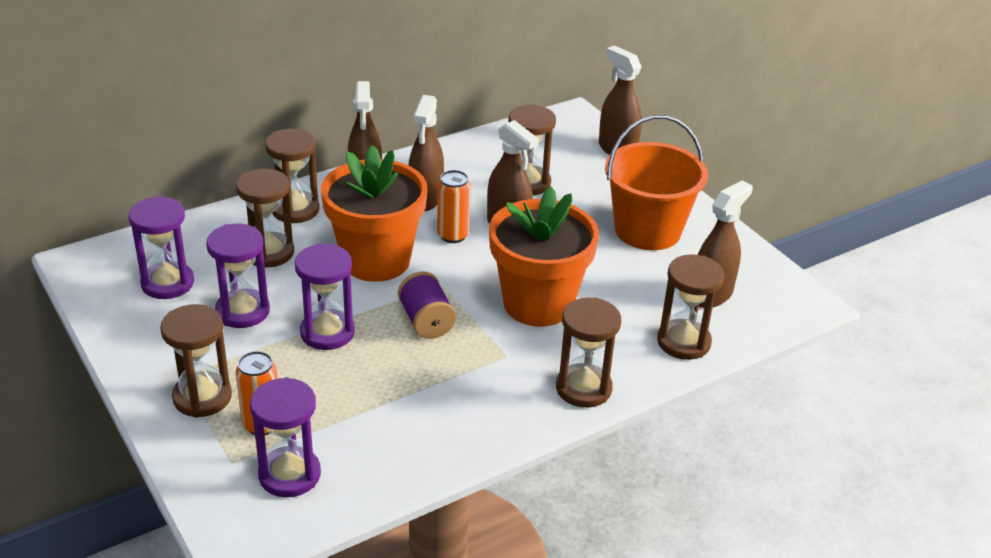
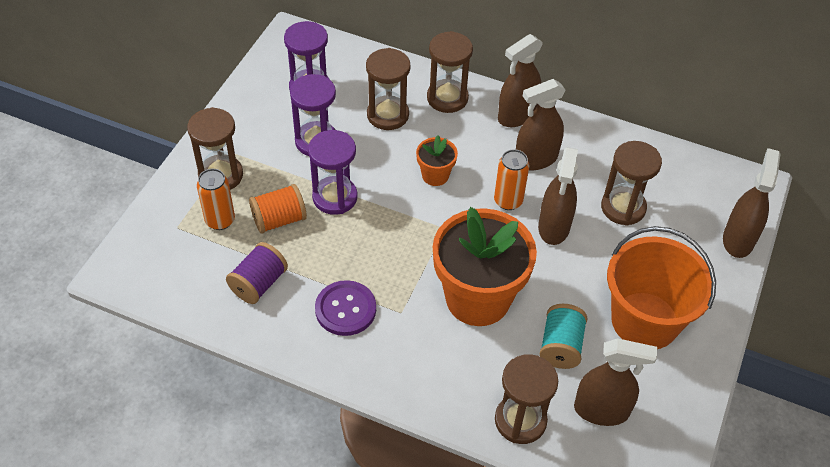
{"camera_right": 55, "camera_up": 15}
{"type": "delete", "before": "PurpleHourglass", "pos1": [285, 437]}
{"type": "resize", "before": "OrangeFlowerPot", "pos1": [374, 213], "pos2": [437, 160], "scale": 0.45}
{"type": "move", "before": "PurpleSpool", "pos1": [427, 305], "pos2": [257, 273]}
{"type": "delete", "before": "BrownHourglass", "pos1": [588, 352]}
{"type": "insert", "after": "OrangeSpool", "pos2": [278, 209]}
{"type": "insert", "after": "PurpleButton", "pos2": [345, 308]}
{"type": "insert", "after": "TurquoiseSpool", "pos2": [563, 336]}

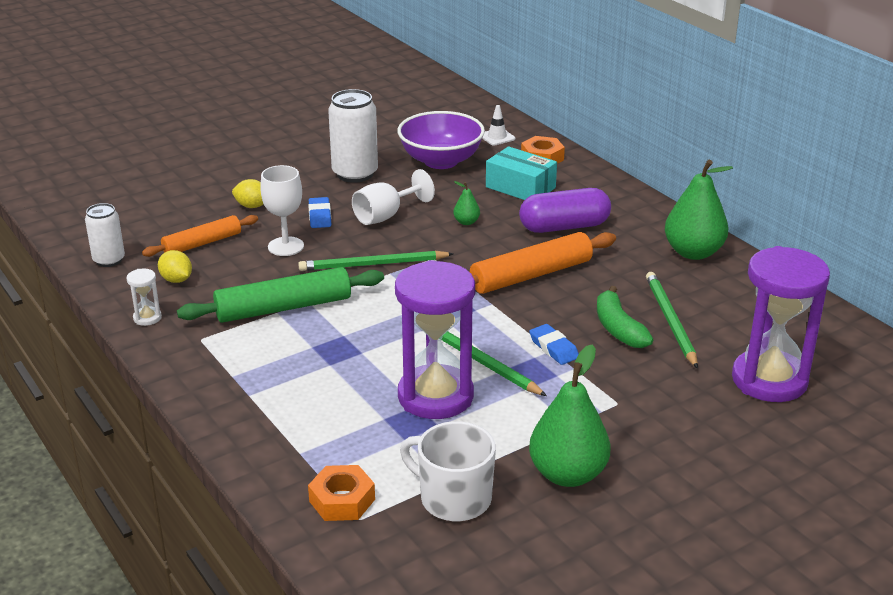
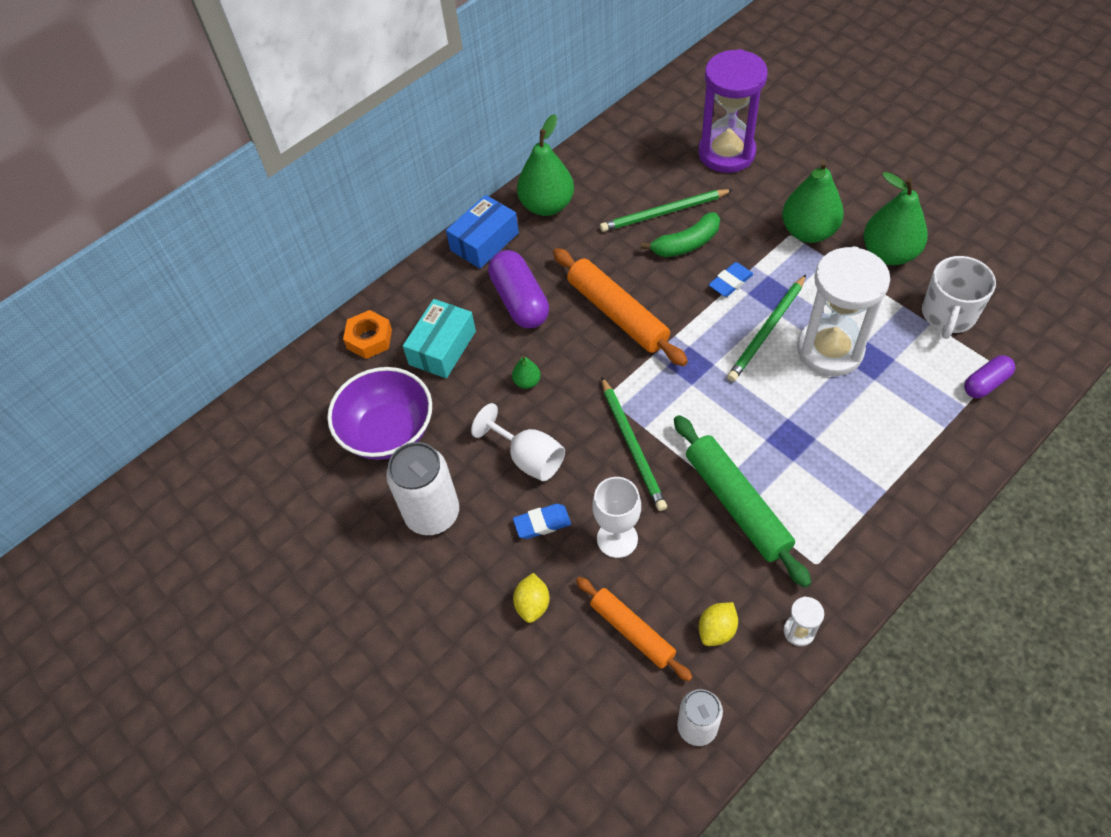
{"camera_right": -95, "camera_up": 25}
{"type": "replace", "before": "OrangeNut", "after": "PurpleCapsule", "pos1": [341, 493], "pos2": [989, 376]}
{"type": "recolor", "before": "PurpleHourglass", "after": "WhiteHourglass", "pos1": [435, 339], "pos2": [843, 311]}
{"type": "delete", "before": "WhiteTrafficCone", "pos1": [498, 125]}
{"type": "insert", "after": "BlueBox", "pos2": [482, 232]}
{"type": "insert", "after": "GreenPear", "pos2": [813, 201]}

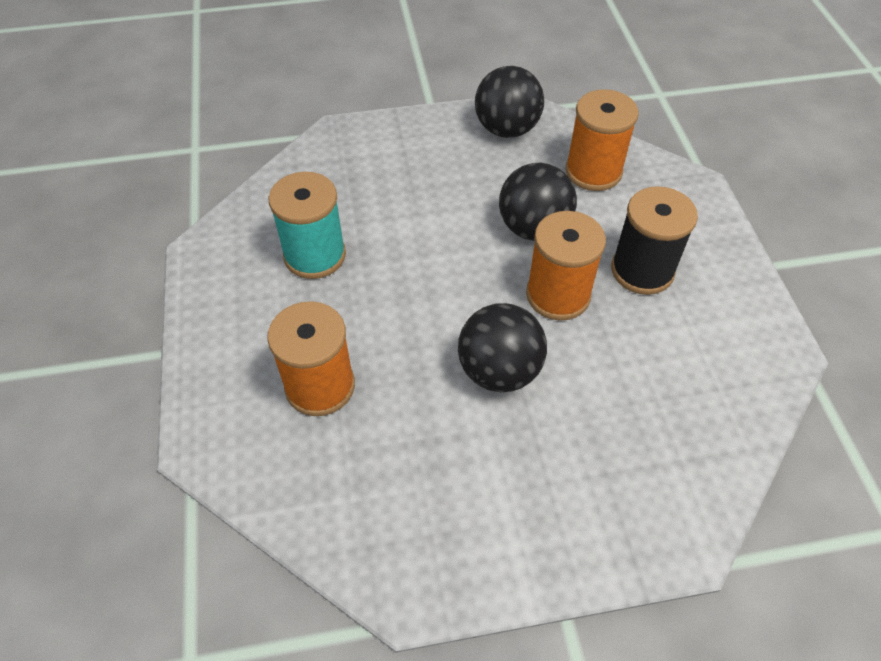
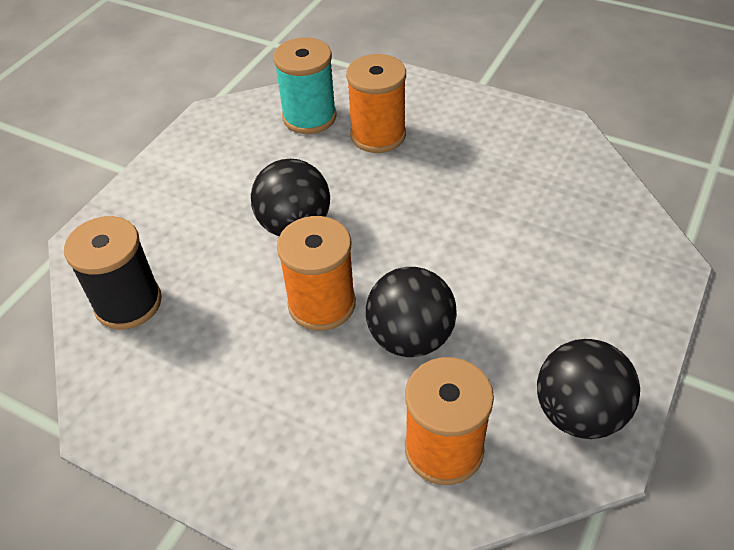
{"camera_right": 130, "camera_up": -5}
{"type": "move", "before": "TurquoiseSpool", "pos1": [307, 225], "pos2": [304, 85]}
{"type": "move", "before": "BlackSpool", "pos1": [654, 240], "pos2": [113, 273]}

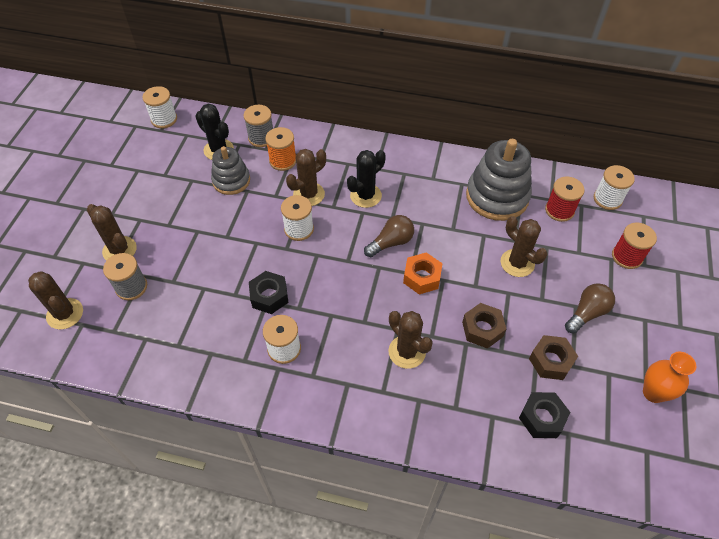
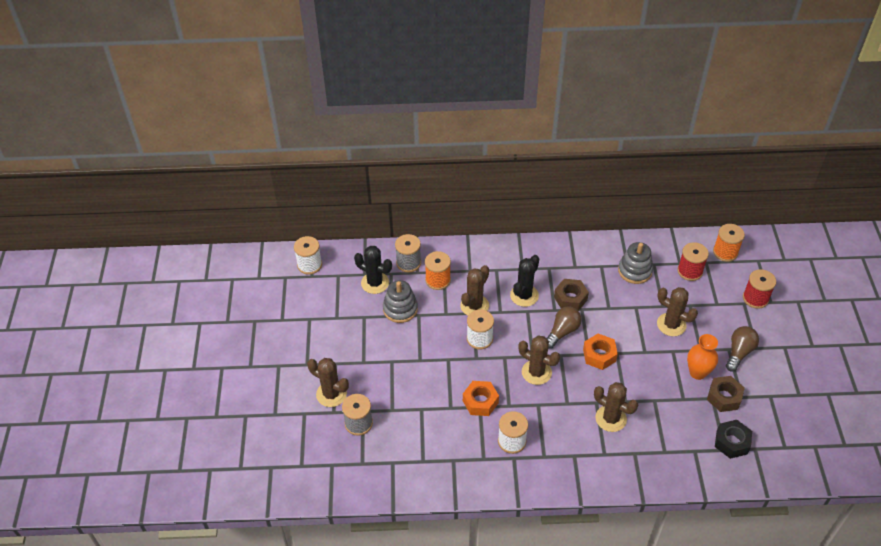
{"camera_right": -15, "camera_up": -5}
{"type": "move", "before": "BrownCactus", "pos1": [55, 300], "pos2": [539, 360]}
{"type": "recolor", "before": "BlackNut", "after": "OrangeNut", "pos1": [269, 292], "pos2": [481, 398]}
{"type": "move", "before": "BrownNut", "pos1": [484, 326], "pos2": [571, 295]}
{"type": "resize", "before": "GreyStackingToy", "pos1": [499, 180], "pos2": [635, 263], "scale": 0.61}
{"type": "recolor", "before": "WhiteSpool", "after": "OrangeSpool", "pos1": [614, 187], "pos2": [729, 243]}
{"type": "move", "before": "OrangeVase", "pos1": [669, 377], "pos2": [702, 357]}

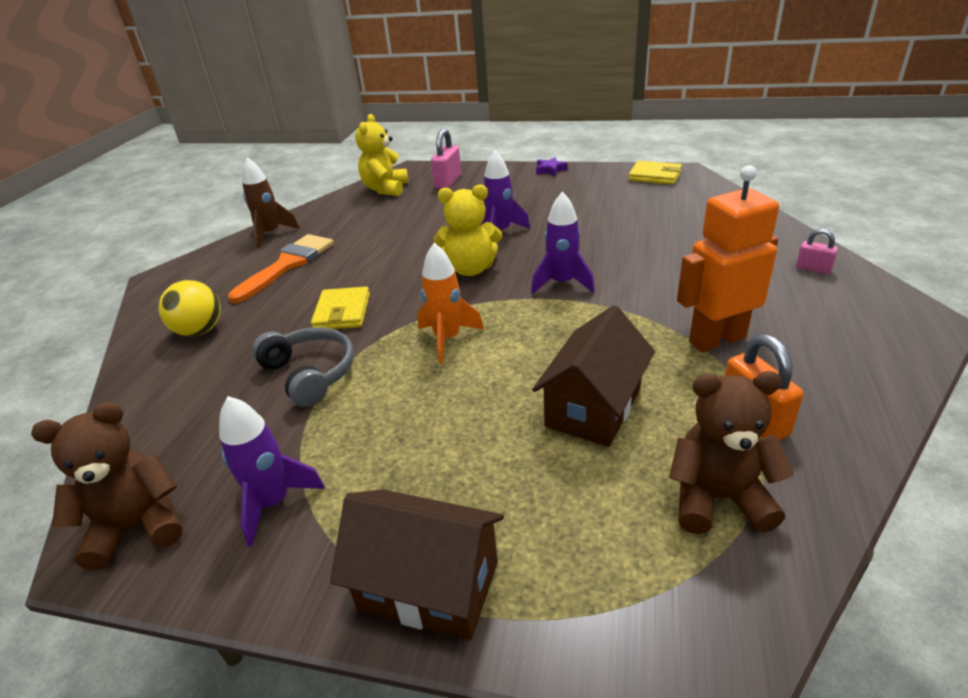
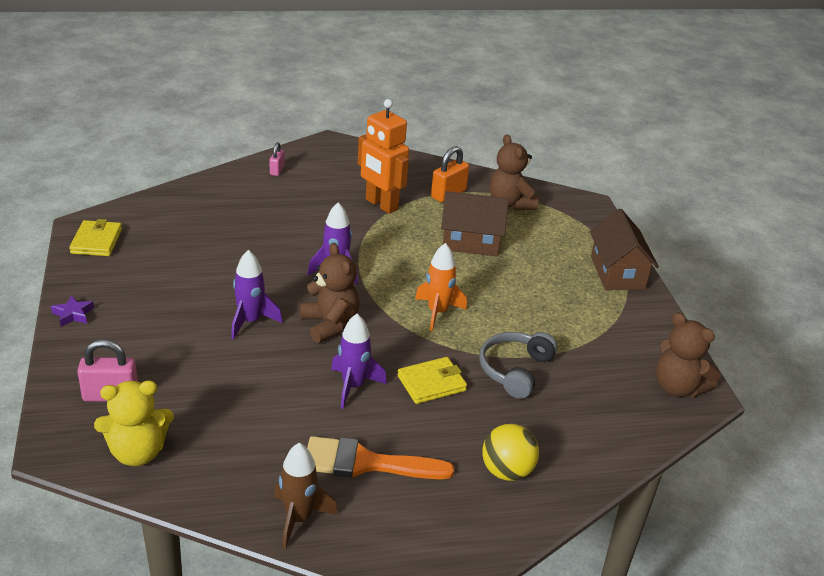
{"camera_right": -120, "camera_up": 0}
{"type": "move", "before": "PurpleRocket", "pos1": [272, 471], "pos2": [359, 361]}
{"type": "recolor", "before": "YellowTeddyBear", "after": "BrownTeddyBear", "pos1": [468, 230], "pos2": [329, 293]}

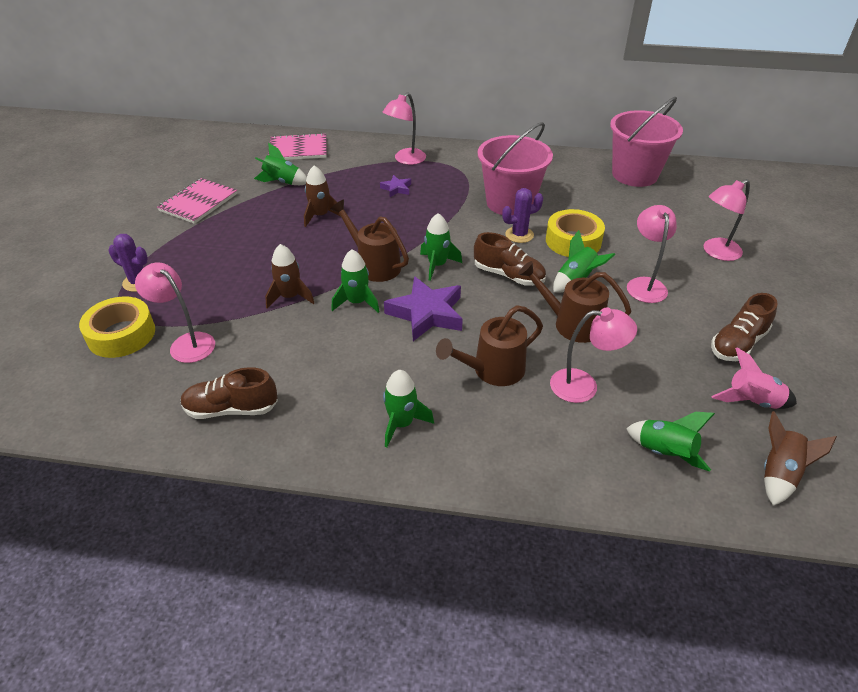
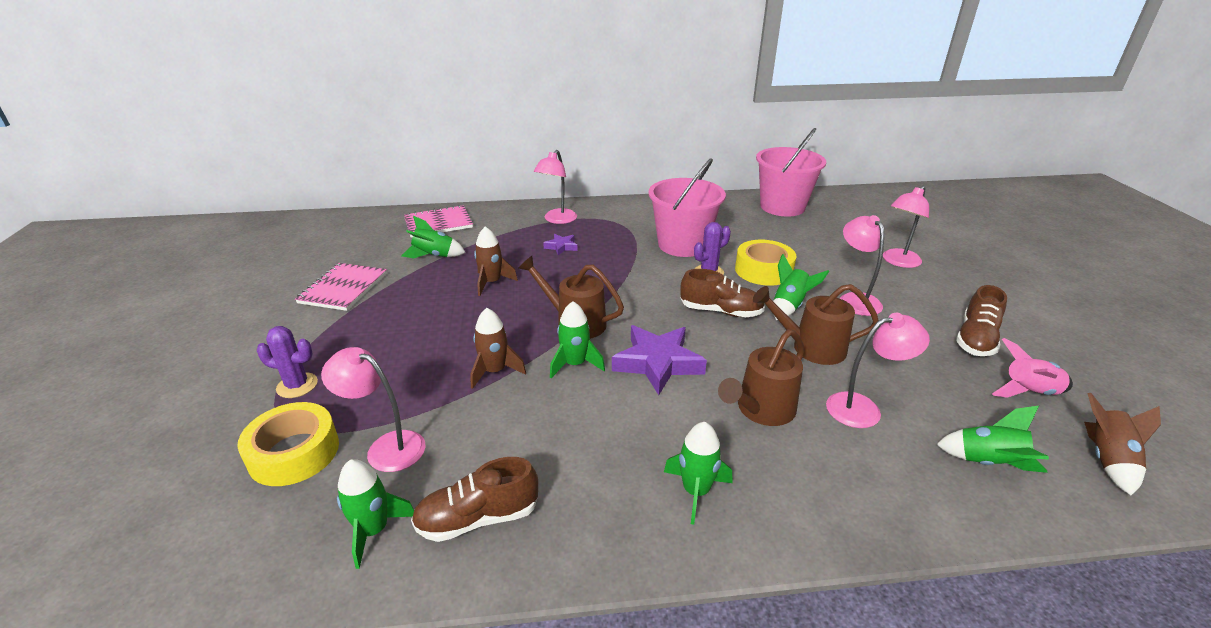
{"camera_right": -15, "camera_up": -10}
{"type": "move", "before": "GreenRocket", "pos1": [441, 247], "pos2": [375, 514]}

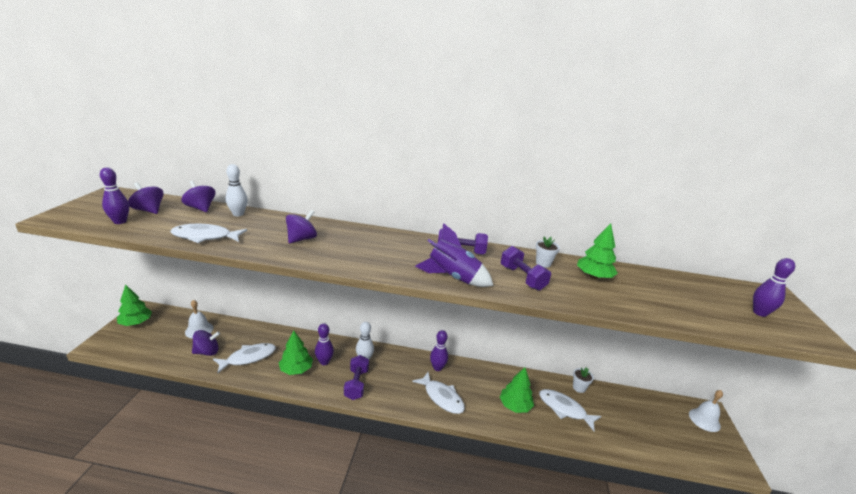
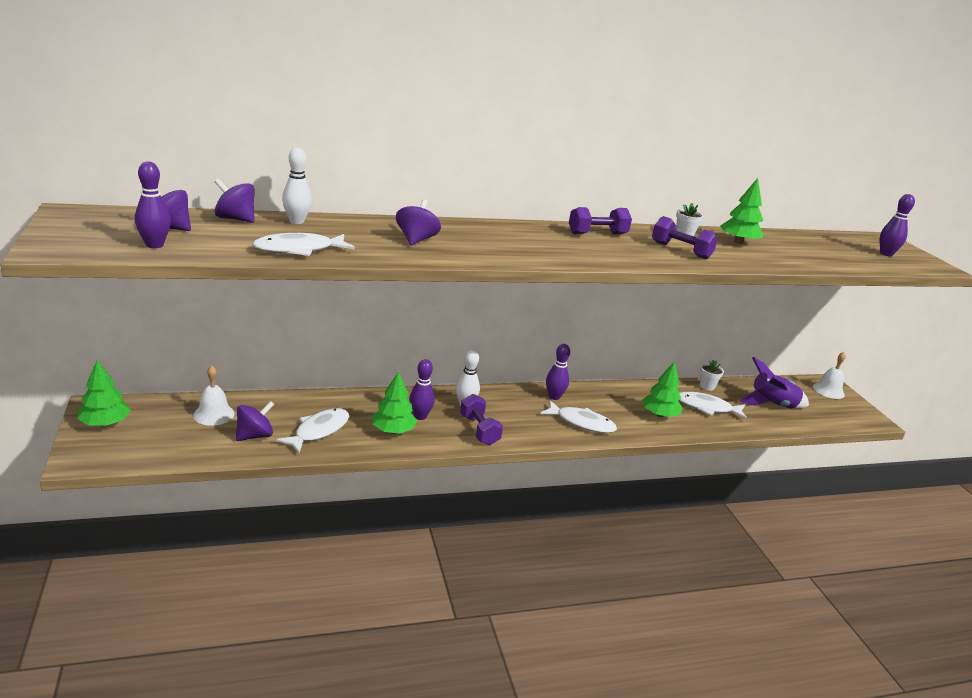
{"camera_right": -25, "camera_up": 0}
{"type": "move", "before": "PurpleRocket", "pos1": [454, 255], "pos2": [773, 382]}

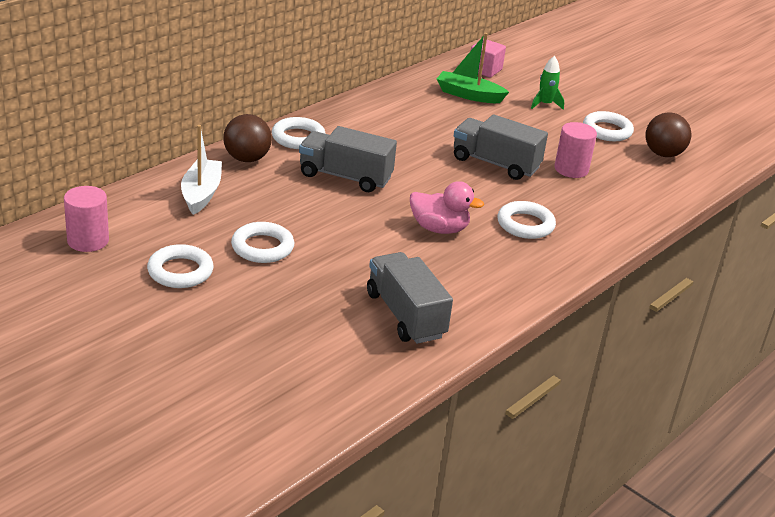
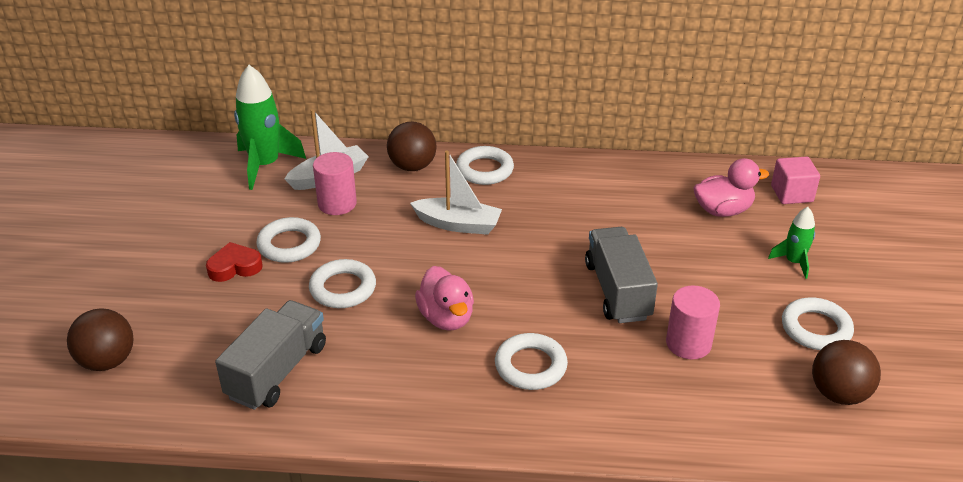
{"camera_right": 55, "camera_up": 5}
{"type": "move", "before": "PinkCylinder", "pos1": [86, 219], "pos2": [335, 183]}
{"type": "move", "before": "WhiteRing", "pos1": [180, 266], "pos2": [342, 283]}
{"type": "replace", "before": "GreyTruck", "after": "WhiteBoat", "pos1": [348, 159], "pos2": [456, 192]}
{"type": "replace", "before": "GreenBoat", "after": "PinkDuck", "pos1": [473, 68], "pos2": [731, 187]}
{"type": "insert", "after": "BrownBall", "pos2": [100, 339]}
{"type": "insert", "after": "RedHeart", "pos2": [234, 262]}
{"type": "insert", "after": "GreenRocket", "pos2": [270, 127]}

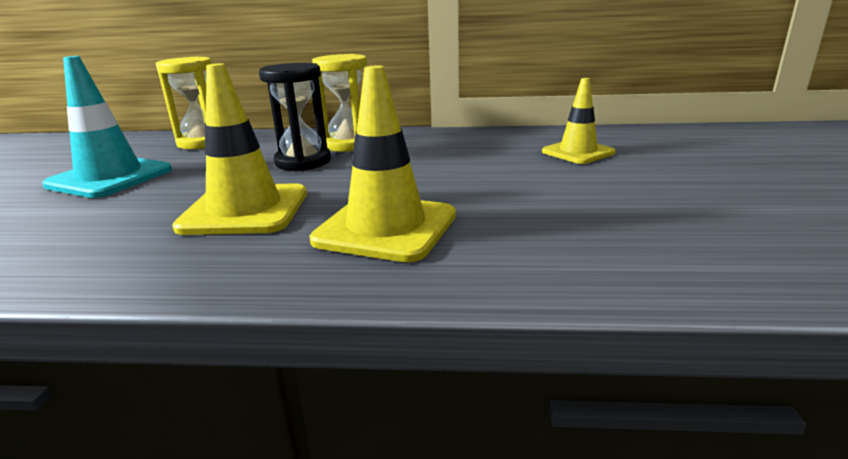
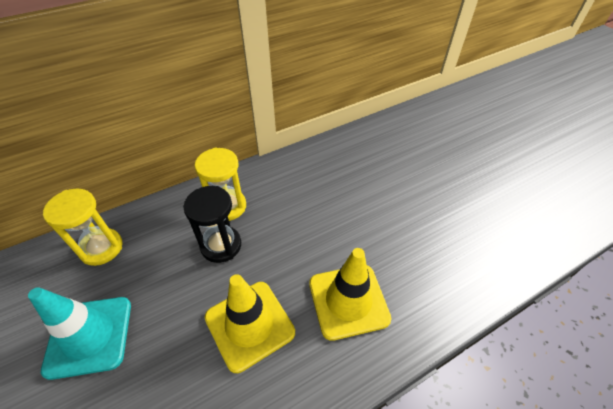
{"camera_right": -35, "camera_up": 25}
{"type": "delete", "before": "YellowTrafficCone", "pos1": [579, 121]}

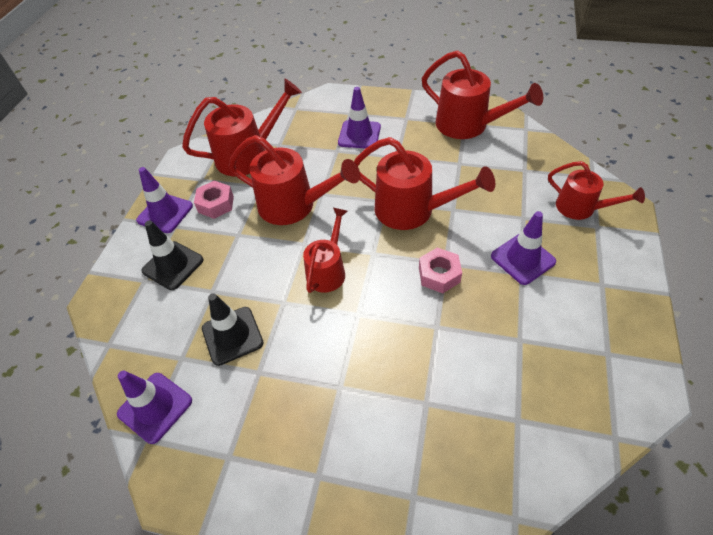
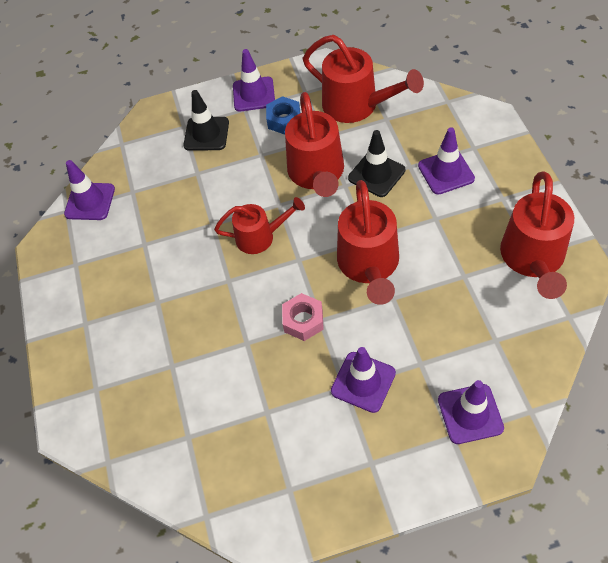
{"camera_right": 65, "camera_up": 5}
{"type": "recolor", "before": "PinkNut", "after": "BlueNut", "pos1": [214, 200], "pos2": [283, 115]}
{"type": "move", "before": "BlackTrafficCone", "pos1": [233, 329], "pos2": [376, 163]}
{"type": "replace", "before": "RedWateringCan", "after": "PurpleTrafficCone", "pos1": [596, 190], "pos2": [471, 412]}

